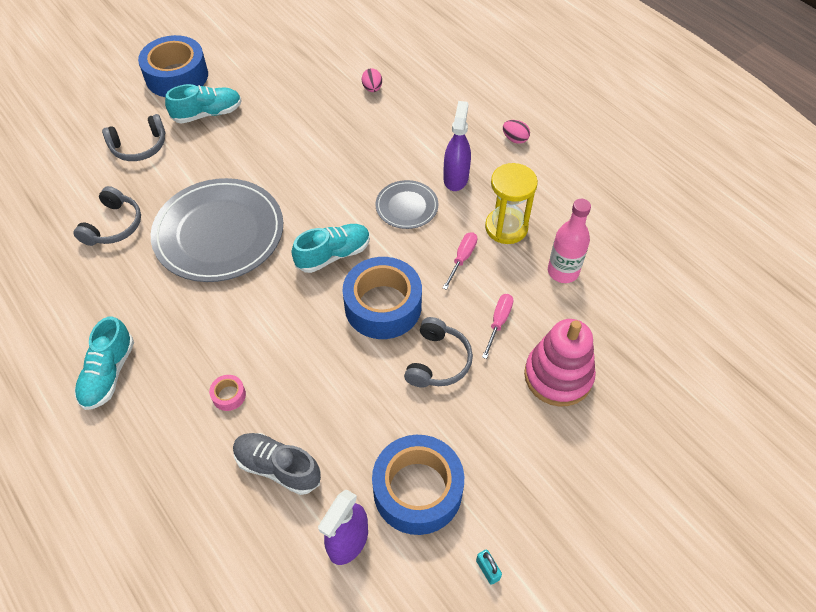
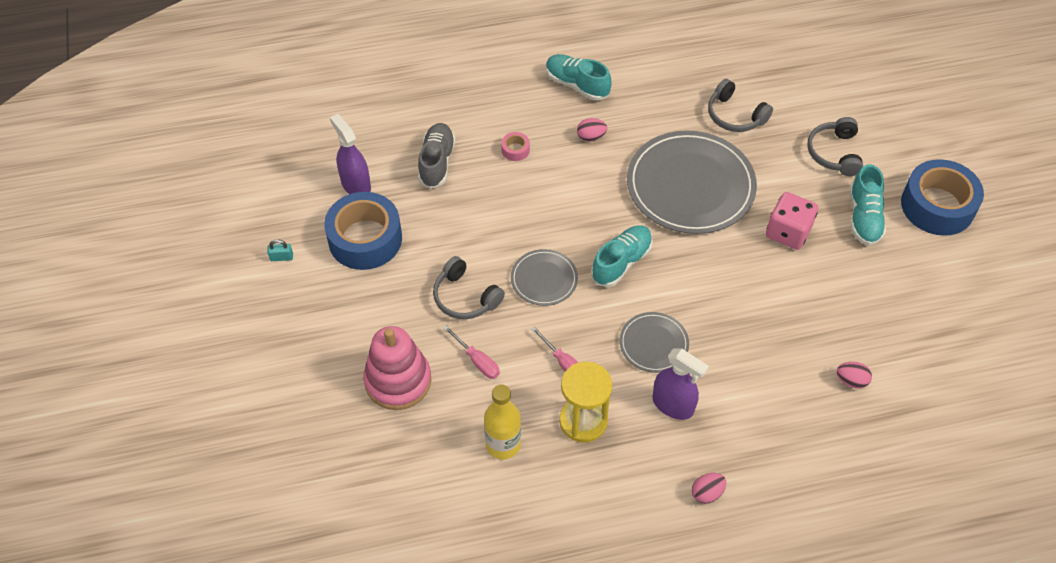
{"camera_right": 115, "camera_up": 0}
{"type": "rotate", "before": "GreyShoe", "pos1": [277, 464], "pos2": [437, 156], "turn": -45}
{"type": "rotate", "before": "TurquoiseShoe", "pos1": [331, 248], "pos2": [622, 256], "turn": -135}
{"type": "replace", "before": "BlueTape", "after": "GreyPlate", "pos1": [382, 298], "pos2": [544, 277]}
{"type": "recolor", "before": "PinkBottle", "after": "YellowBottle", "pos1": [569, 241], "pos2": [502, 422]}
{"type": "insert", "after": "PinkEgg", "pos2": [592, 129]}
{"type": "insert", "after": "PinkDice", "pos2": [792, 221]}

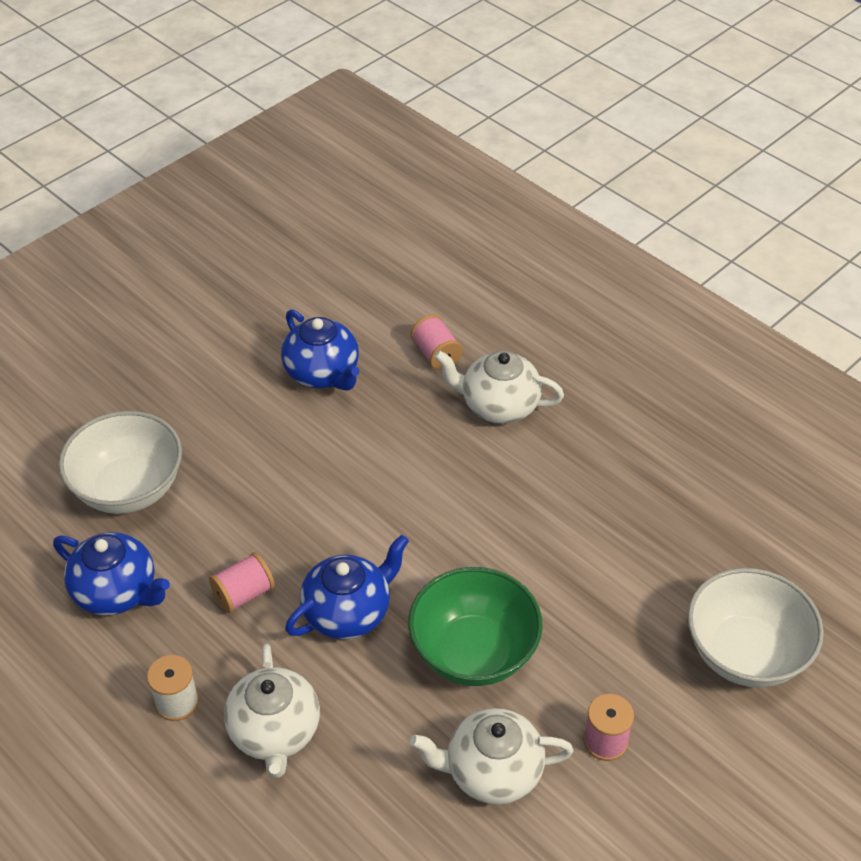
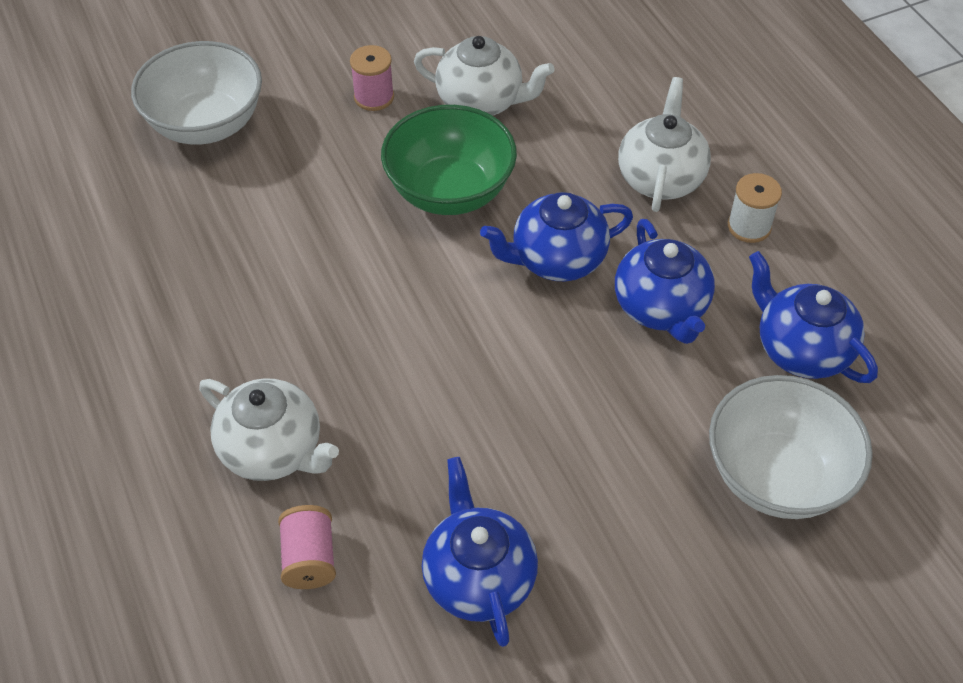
{"camera_right": -160, "camera_up": 5}
{"type": "replace", "before": "PinkSpool", "after": "BlueTeapot", "pos1": [242, 582], "pos2": [665, 281]}

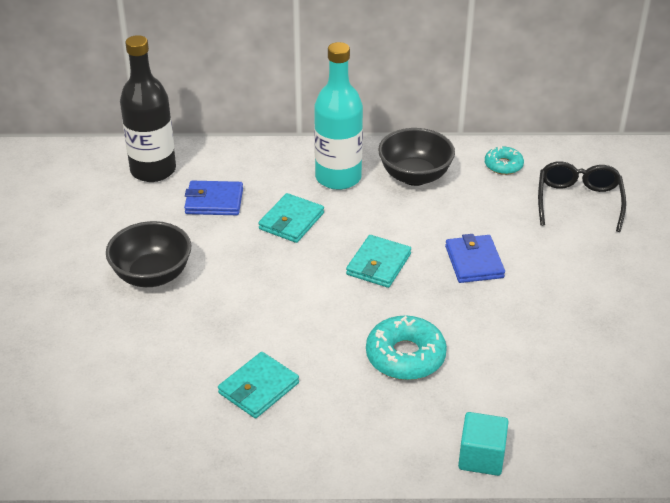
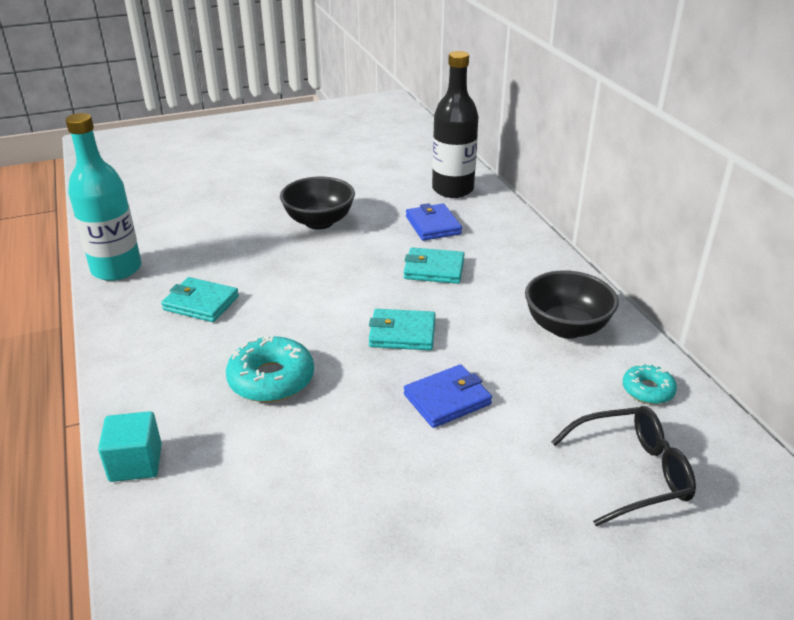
{"camera_right": 70, "camera_up": -5}
{"type": "move", "before": "TurquoiseBottle", "pos1": [338, 116], "pos2": [103, 197]}

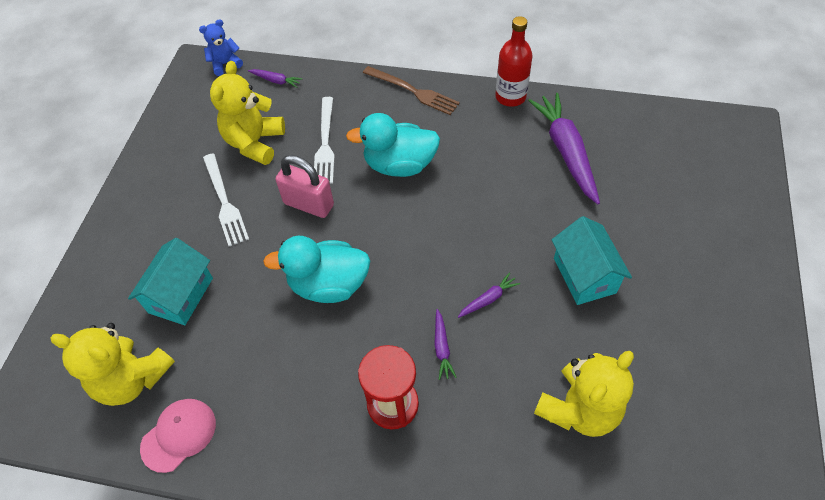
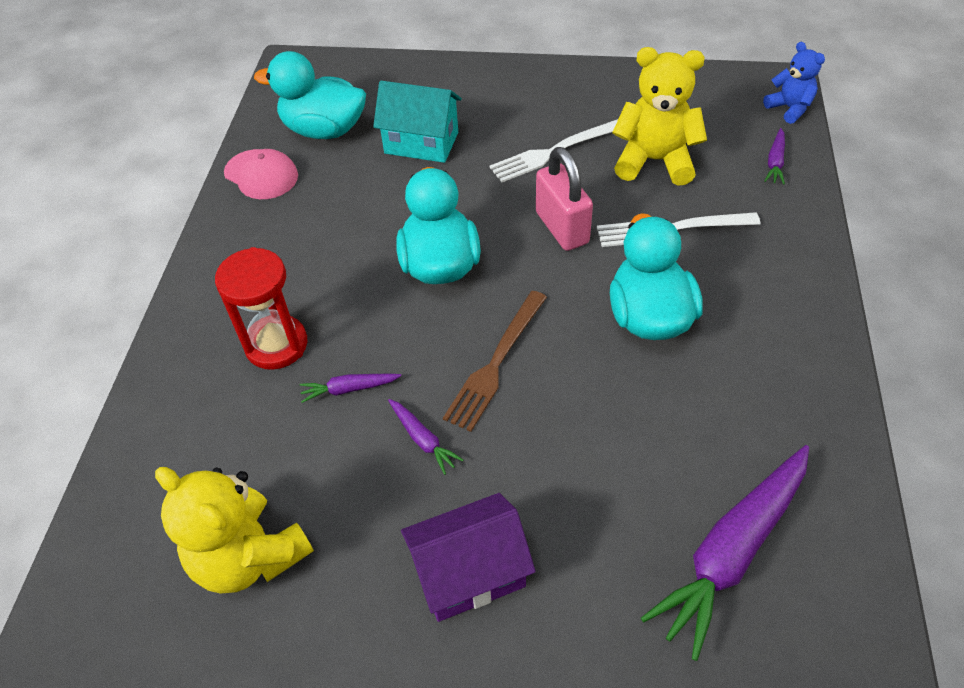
{"camera_right": 85, "camera_up": -5}
{"type": "replace", "before": "YellowTeddyBear", "after": "TurquoiseDuck", "pos1": [112, 364], "pos2": [310, 95]}
{"type": "rotate", "before": "PinkPadlock", "pos1": [304, 186], "pos2": [564, 199], "turn": -45}
{"type": "move", "before": "BrownFork", "pos1": [411, 90], "pos2": [495, 361]}
{"type": "delete", "before": "RedBottle", "pos1": [514, 61]}
{"type": "rotate", "before": "PurpleCarrot", "pos1": [564, 148], "pos2": [725, 553], "turn": 150}
{"type": "recolor", "before": "TurquoiseHouse", "after": "PurpleHouse", "pos1": [592, 260], "pos2": [468, 557]}

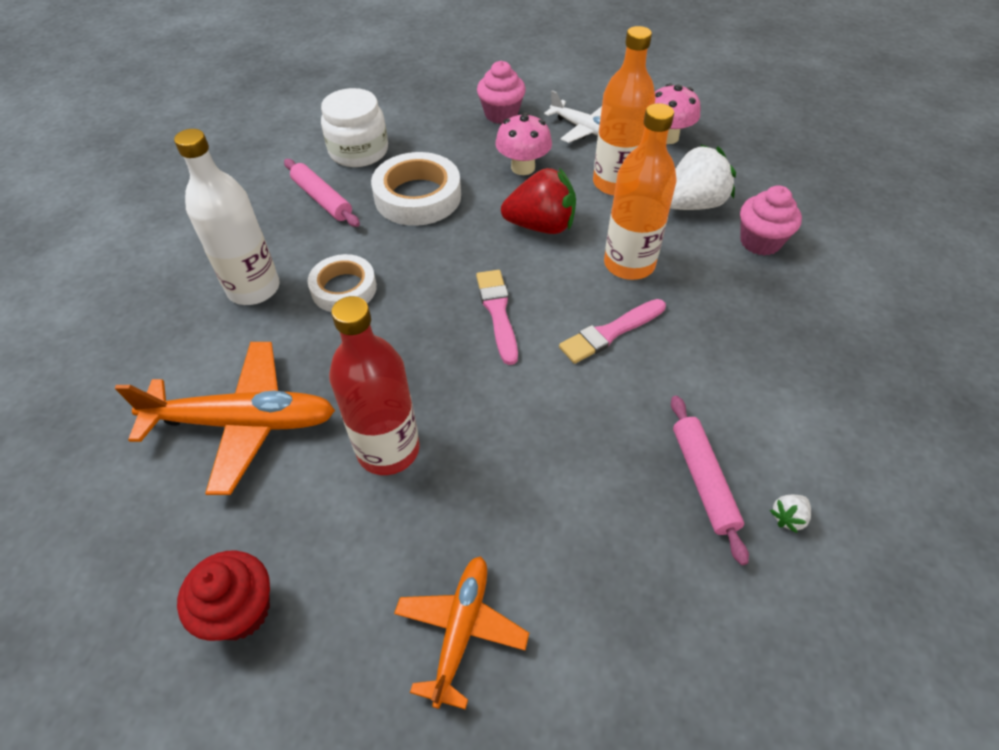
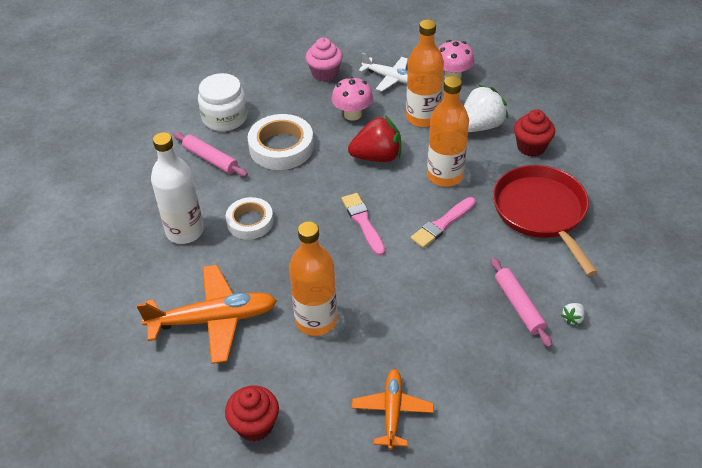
{"camera_right": -10, "camera_up": -5}
{"type": "recolor", "before": "RedBottle", "after": "OrangeBottle", "pos1": [374, 385], "pos2": [313, 279]}
{"type": "recolor", "before": "PinkCupcake", "after": "RedCupcake", "pos1": [771, 220], "pos2": [534, 133]}
{"type": "insert", "after": "RedPan", "pos2": [545, 220]}

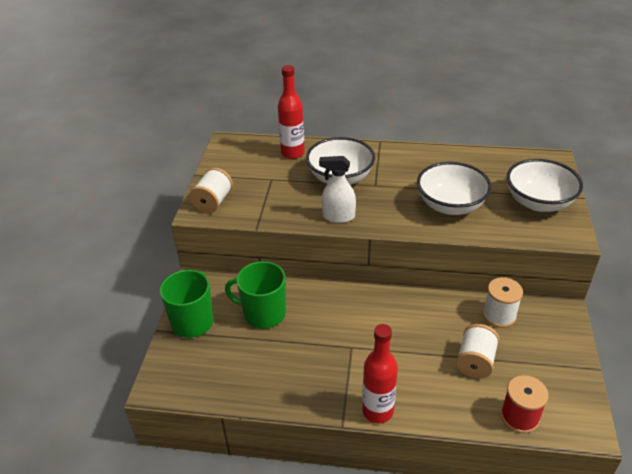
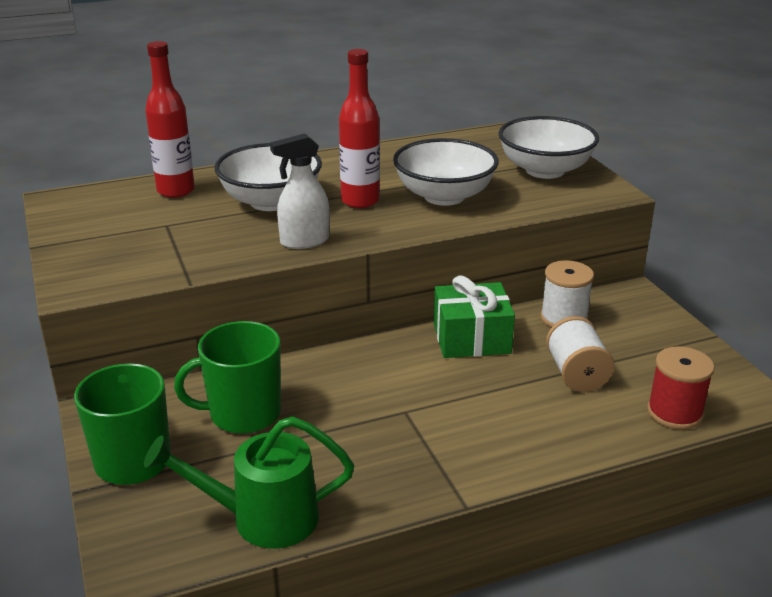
{"camera_right": -30, "camera_up": -10}
{"type": "delete", "before": "WhiteSpool", "pos1": [211, 190]}
{"type": "move", "before": "RedBottle", "pos1": [380, 373], "pos2": [359, 128]}
{"type": "insert", "after": "GreenWateringCan", "pos2": [249, 482]}
{"type": "insert", "after": "GreenGift", "pos2": [474, 316]}

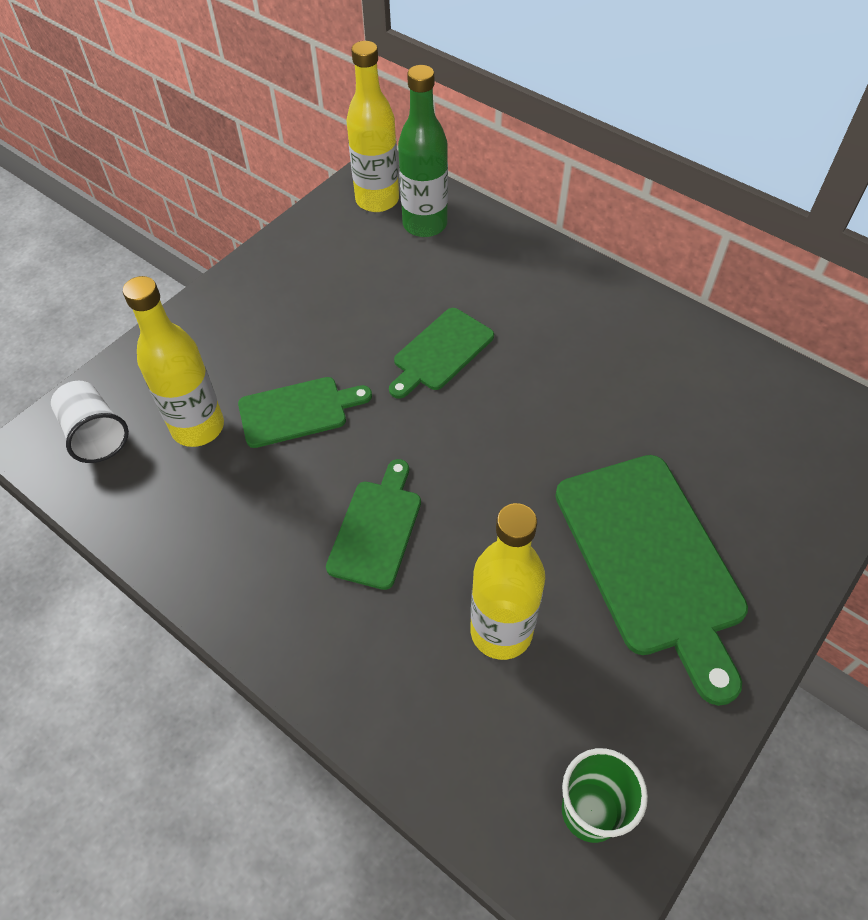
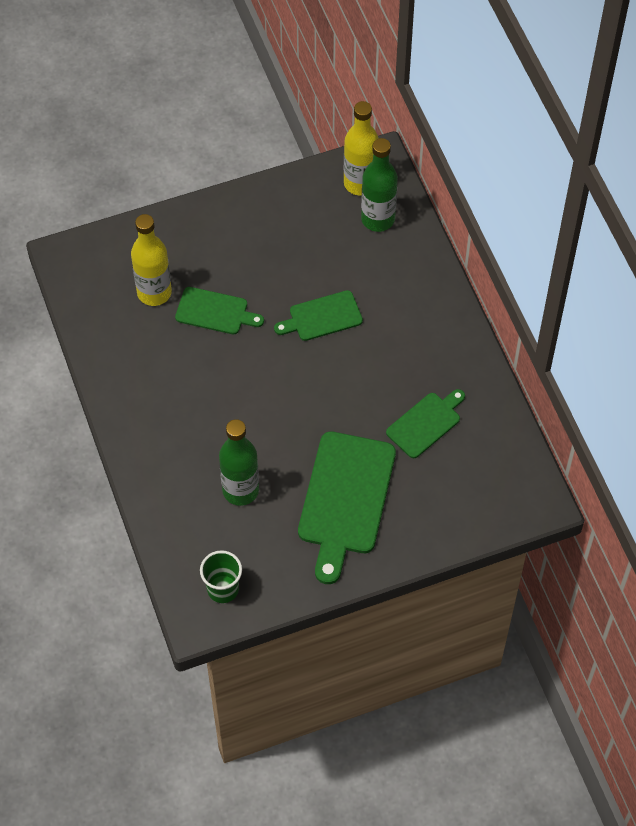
{"camera_right": 30, "camera_up": 5}
{"type": "delete", "before": "WhiteCup", "pos1": [90, 422]}
{"type": "move", "before": "GreenCuttingBoard", "pos1": [373, 524], "pos2": [425, 424]}
{"type": "recolor", "before": "YellowBottle", "after": "GreenBottle", "pos1": [507, 581], "pos2": [239, 462]}

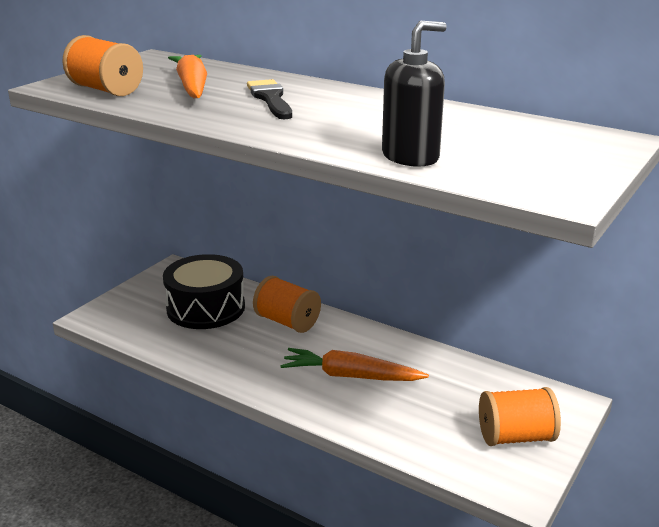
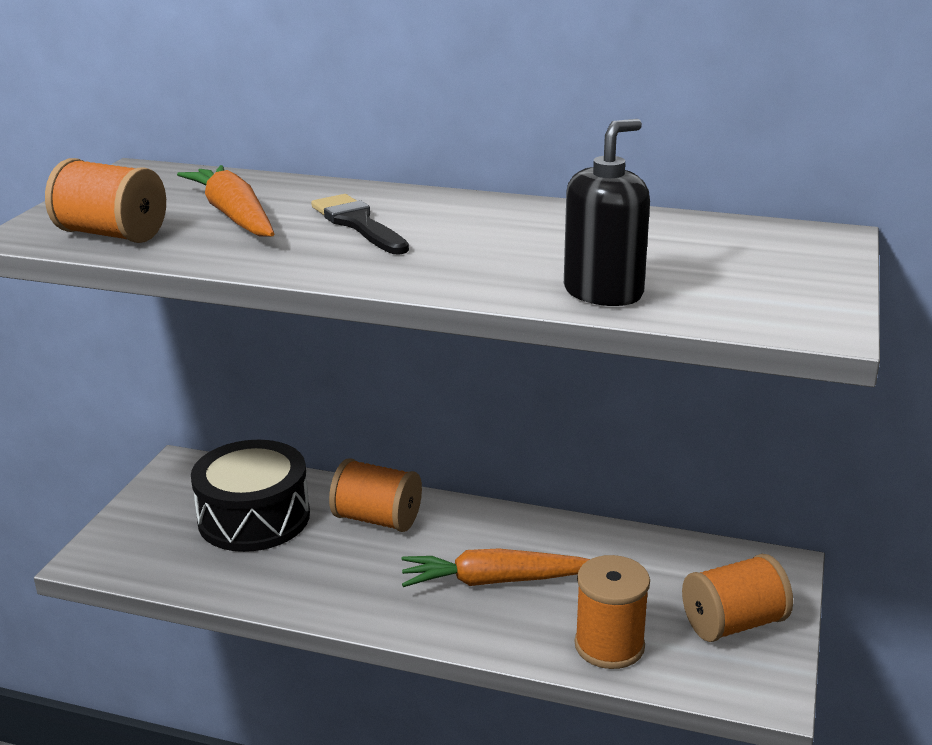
{"camera_right": -15, "camera_up": 0}
{"type": "insert", "after": "OrangeSpool", "pos2": [612, 612]}

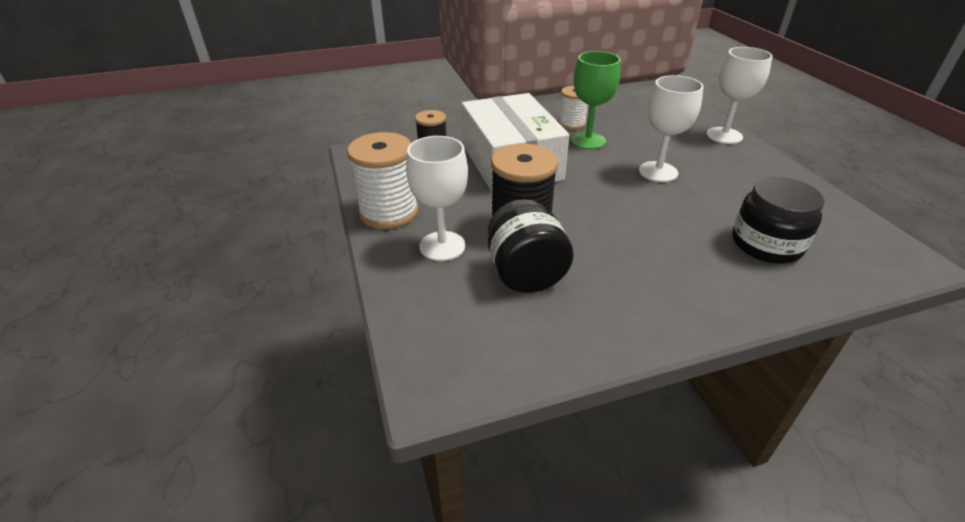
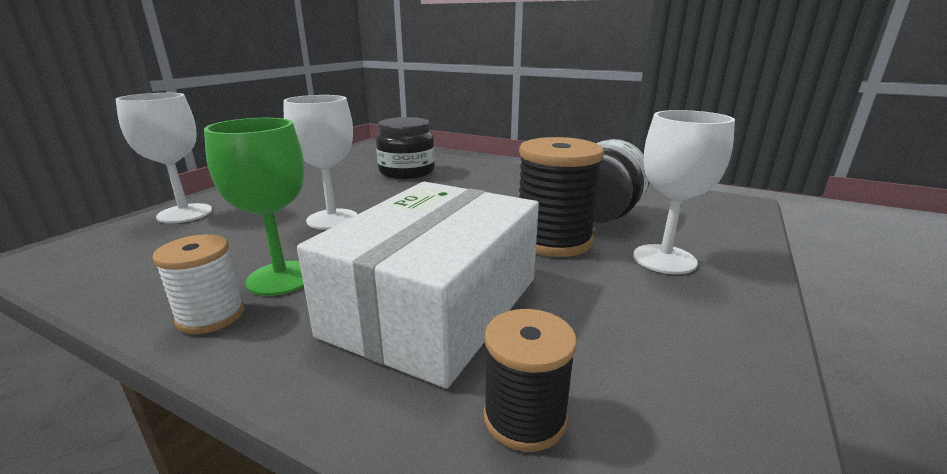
{"camera_right": -135, "camera_up": -15}
{"type": "delete", "before": "WhiteSpool", "pos1": [382, 180]}

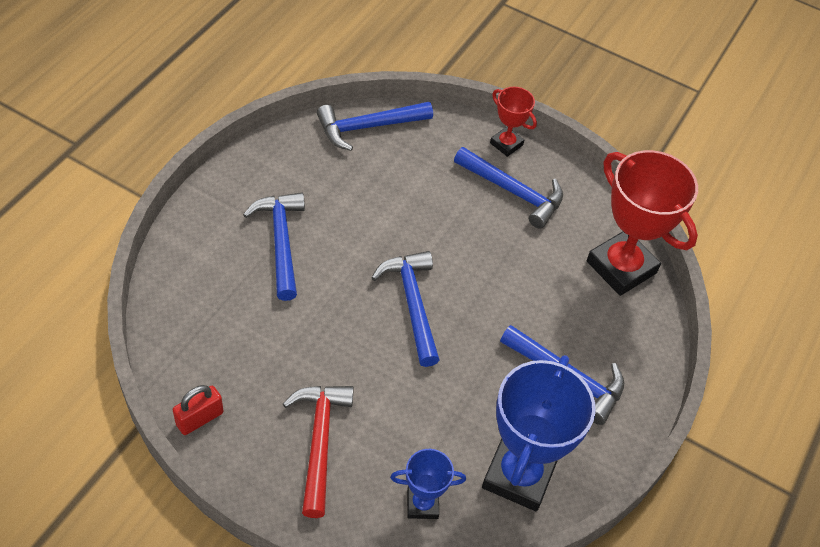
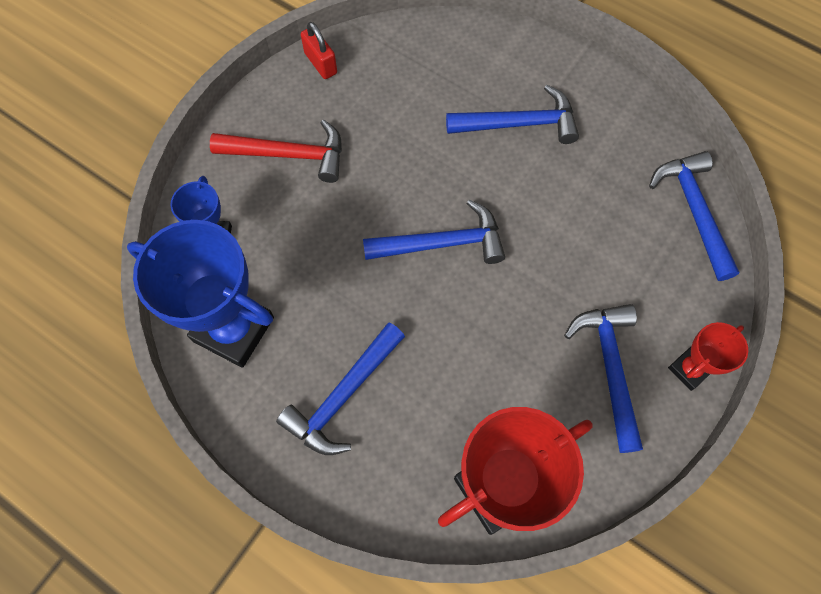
{"camera_right": 100, "camera_up": 15}
{"type": "rotate", "before": "BlueHammer", "pos1": [508, 188], "pos2": [603, 378], "turn": 135}

